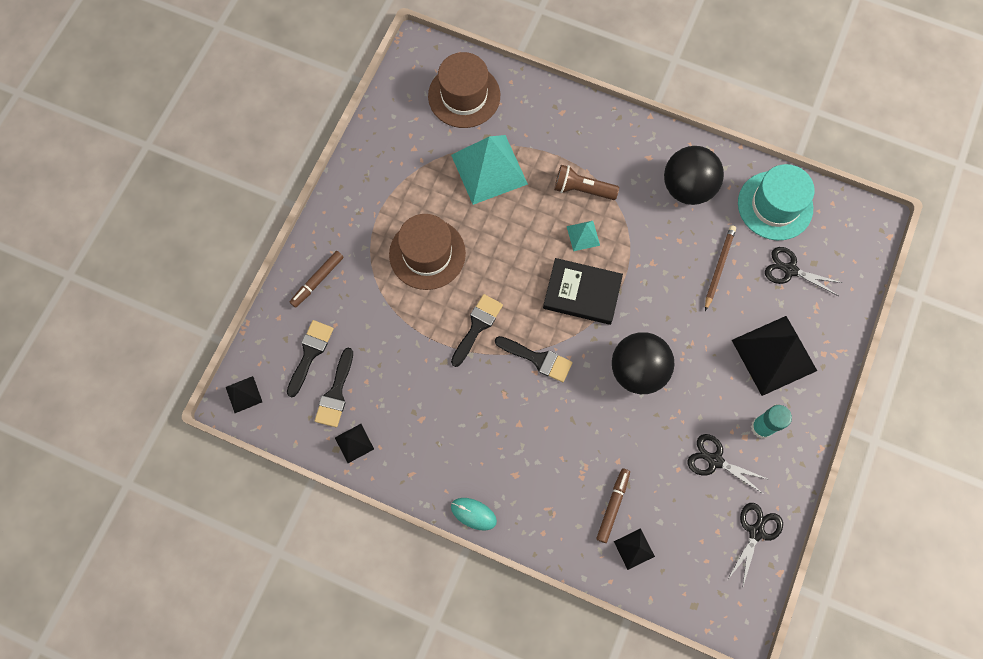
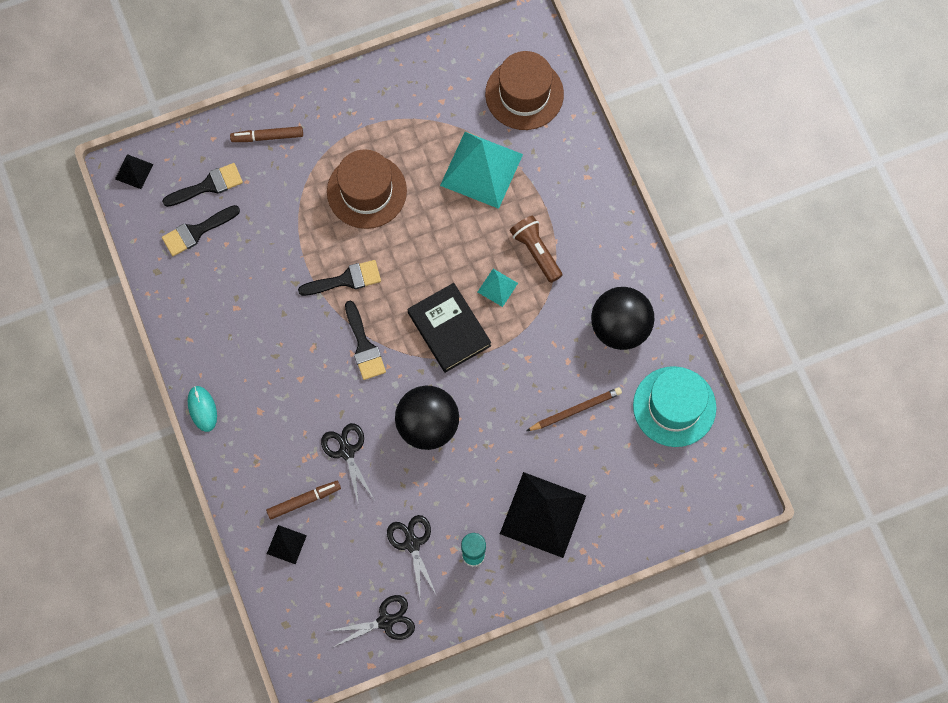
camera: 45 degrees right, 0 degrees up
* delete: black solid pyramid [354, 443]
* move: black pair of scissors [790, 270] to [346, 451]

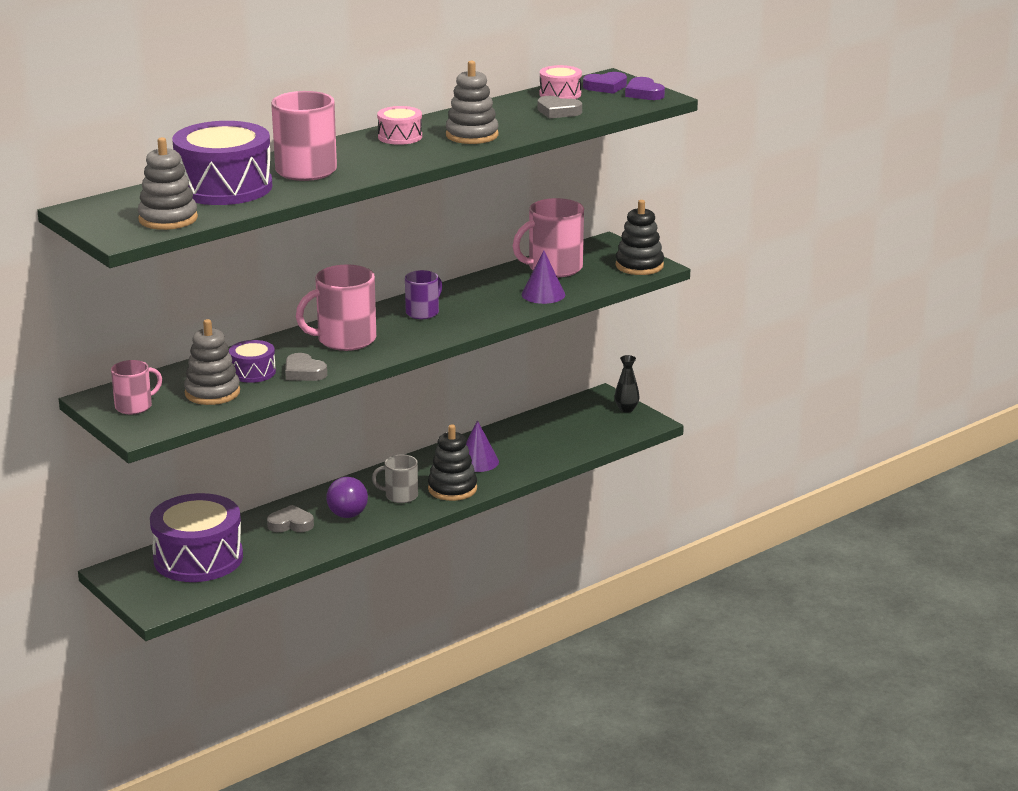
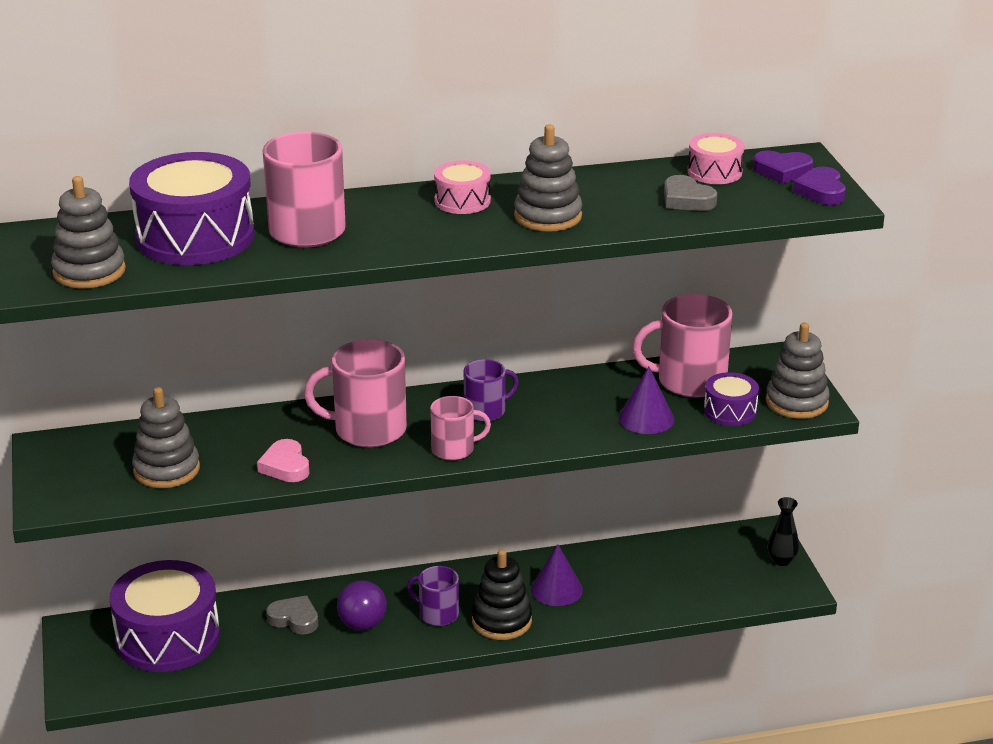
camera: 25 degrees right, 5 degrees up
* move: pink tea mug [134, 406] to [454, 449]
* move: purple drum [253, 372] to [730, 411]
* recolor: ash-grey love heart [304, 372] to pink love heart [285, 466]
* recolor: ash-grey tea mug [400, 496] to purple tea mug [437, 614]
* recolor: black stacking rings [639, 266] to ash-grey stacking rings [796, 402]

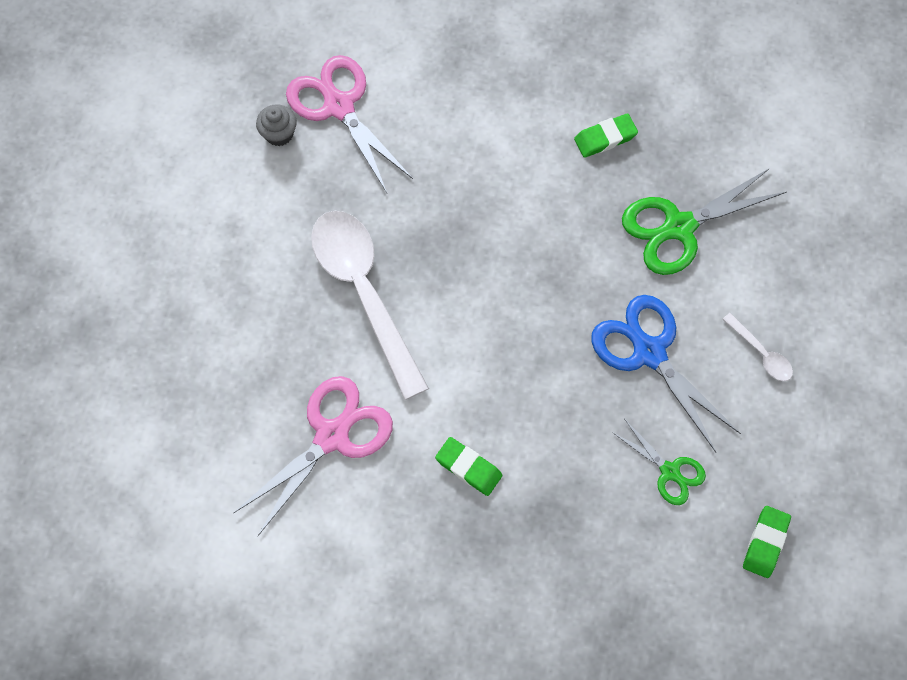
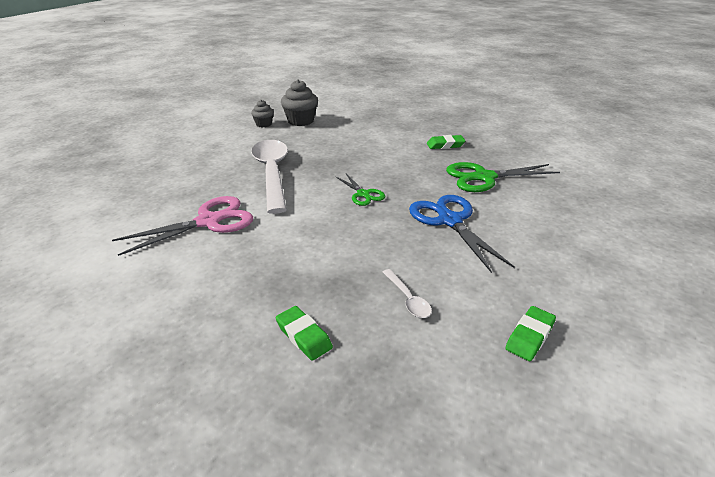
camera: 15 degrees right, 35 degrees down
* move: green gum eraser [468, 467] to [304, 336]
* move: green pair of scissors [669, 471] to [363, 194]
* move: snow-white spoon [761, 353] to [408, 299]
* replace: pink pair of scissors [339, 106] to ash-grey muffin [300, 121]

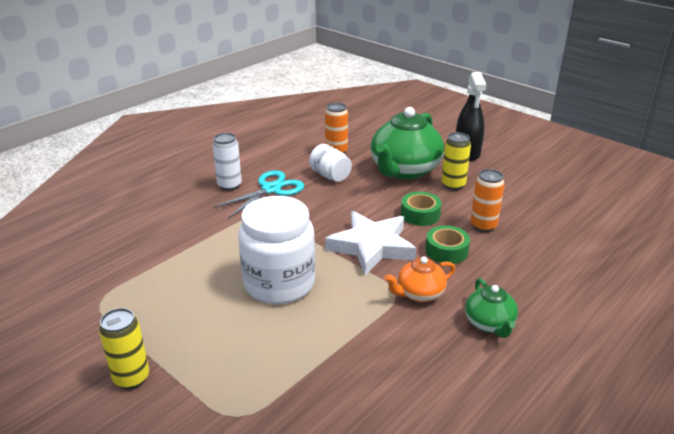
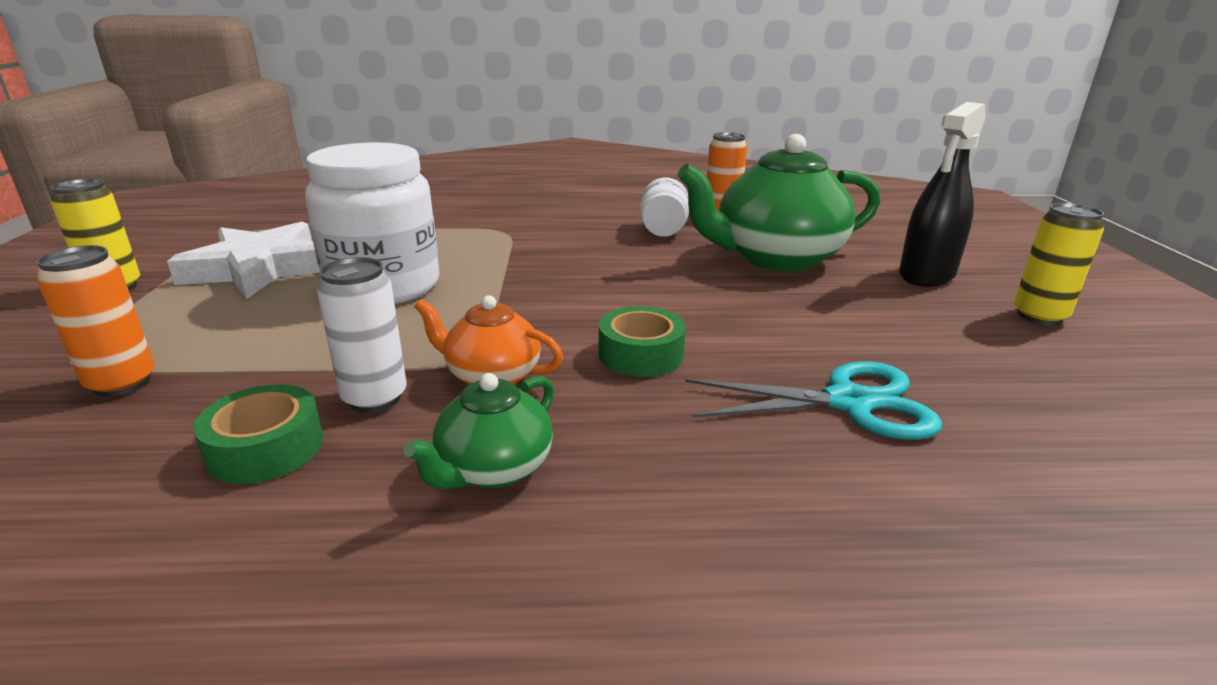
camera: 45 degrees right, 5 degrees down
* move: snow-white soda can [229, 185] to [375, 398]
* move: turquoise pair of scissors [271, 189] to [849, 403]
* move: snow-white star shape [371, 246] to [260, 269]
* move: green roll of tape [420, 214] to [266, 448]
* move: yellow soda can [453, 185] to [1039, 316]
* move: bright orange soda can [483, 226] to [122, 383]

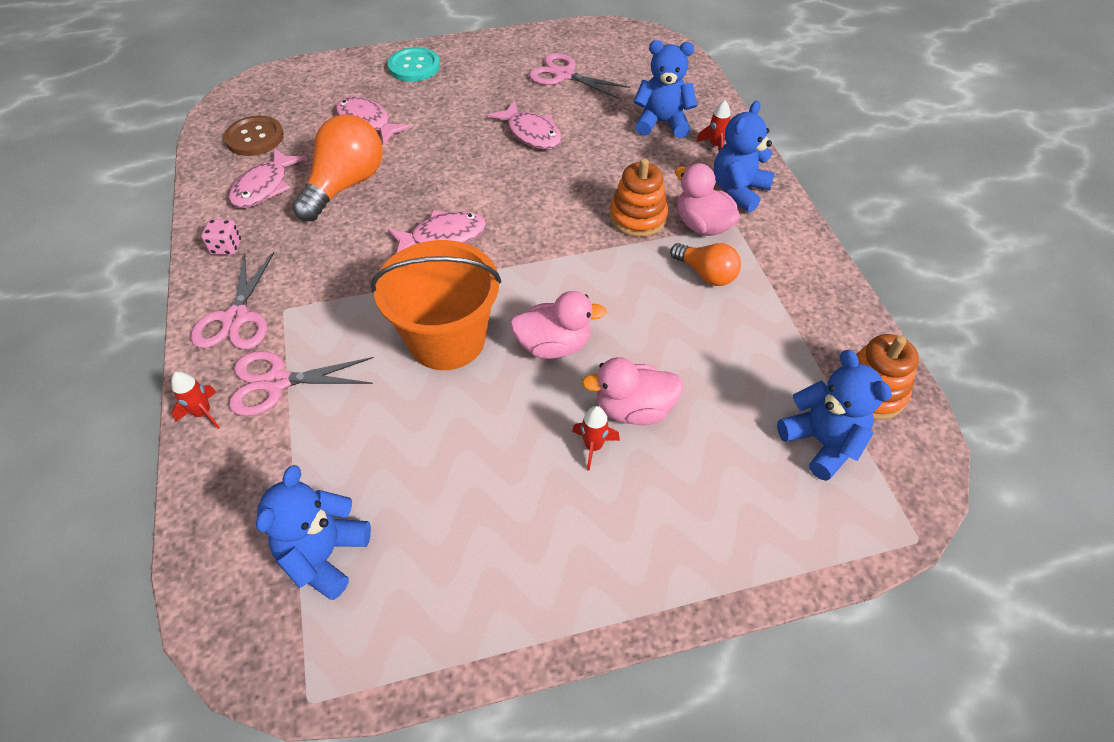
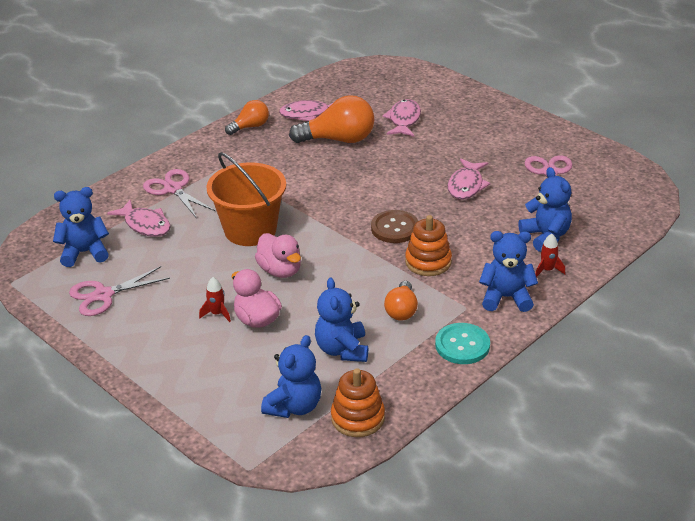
camera: 60 degrees right, 15 degrees down
* delete: scarlet toy rocket [203, 413]
* delete: pink rubber duck [702, 225]
* insert: blue stuffed bear [342, 349]
* move: pink pair of scissors [236, 318] to [103, 295]
* move: brown button [255, 138] to [395, 228]
* move: turquoise button [414, 66] to [462, 345]
* move: pink toy fish [443, 236] to [145, 225]
* replace: pink dice [226, 247] to bright orange light bulb [250, 127]

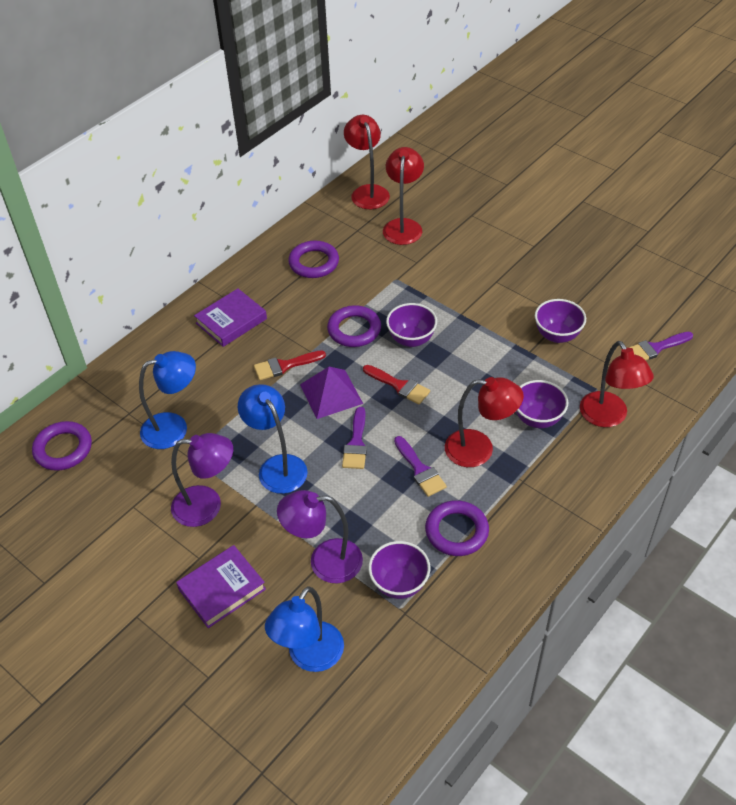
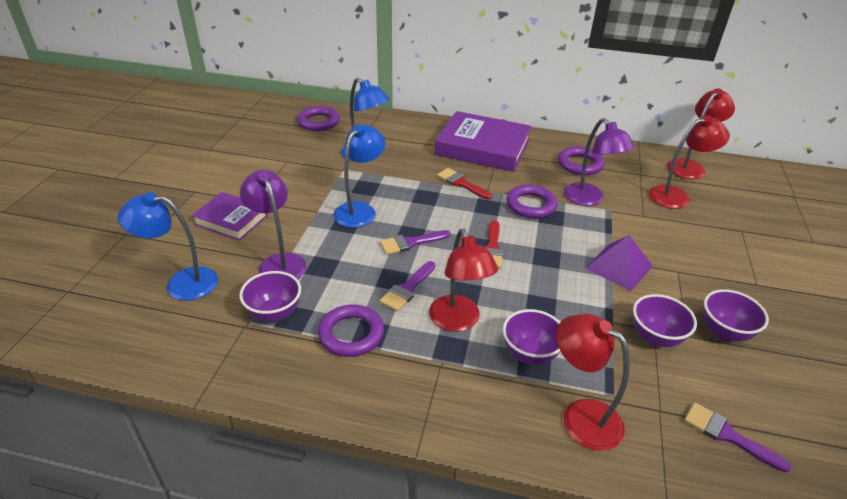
camera: 60 degrees right, 10 degrees down
* move: purple lamp [207, 506] to [589, 199]
* move: purple solid pyramid [331, 394] to [619, 267]
* move: purple deep dish [411, 339] to [724, 332]
* rotate: scarlet lamp [608, 417] = [581, 416] 90 degrees clockwise
* resize: purple book [231, 321] = [483, 147] x1.73

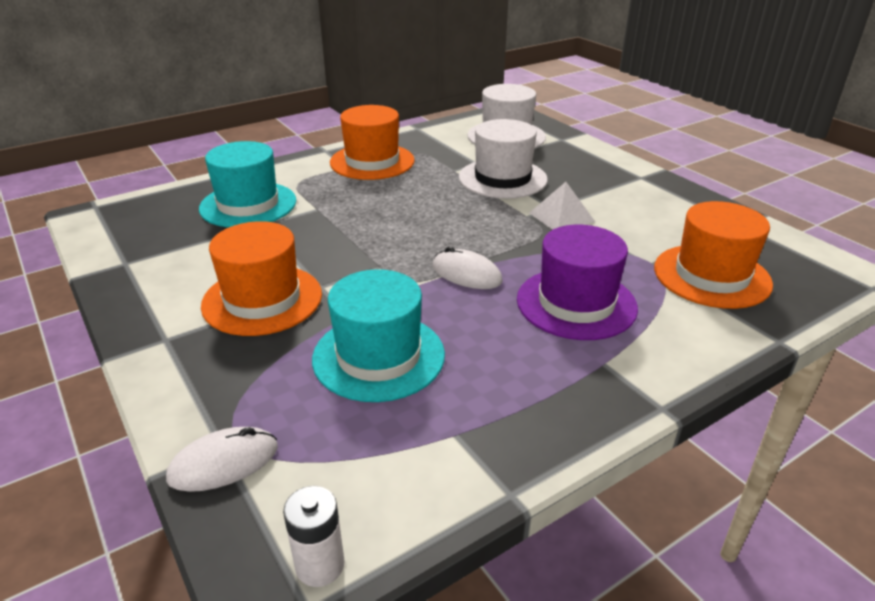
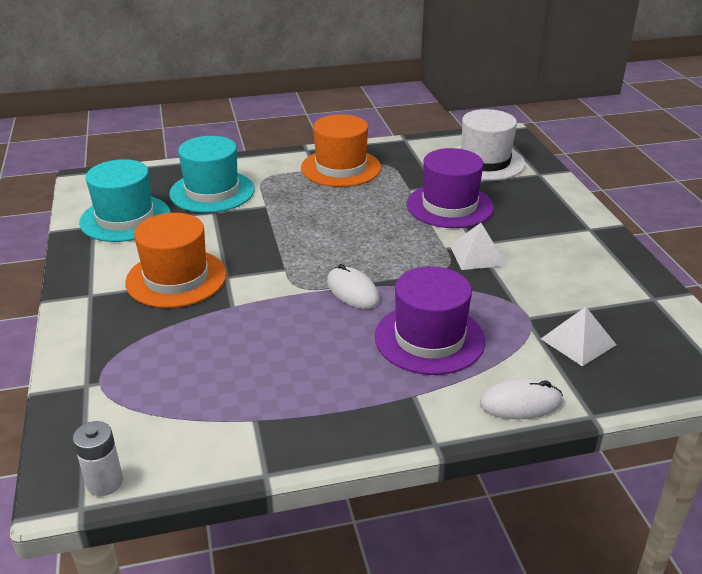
camera: 20 degrees right, 0 degrees up
* move: snow-white PC mouse [224, 463] to [520, 403]
* move: turquoise tall hat [378, 356] to [125, 218]
* replace: bright orange tall hat [711, 276] to snow-white solid pyramid [578, 341]
* recolor: snow-white tall hat [502, 178] to purple tall hat [449, 206]

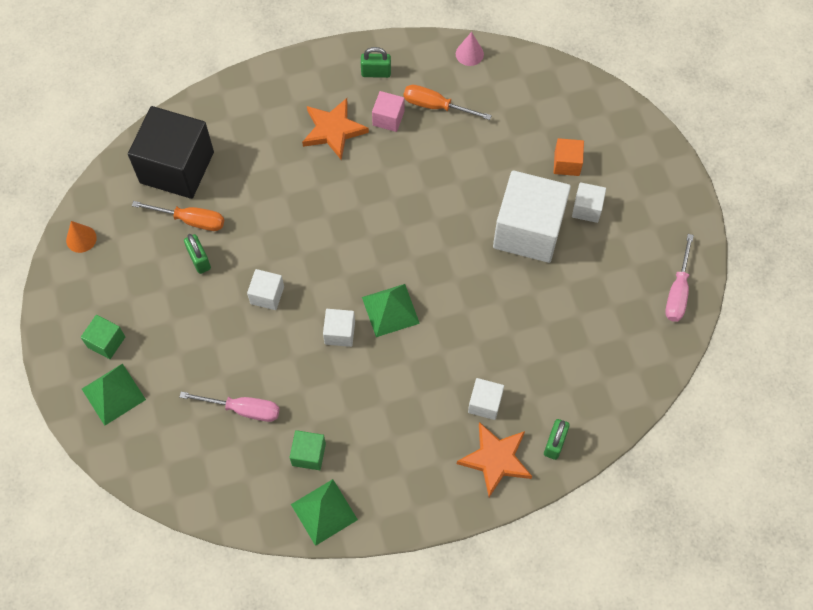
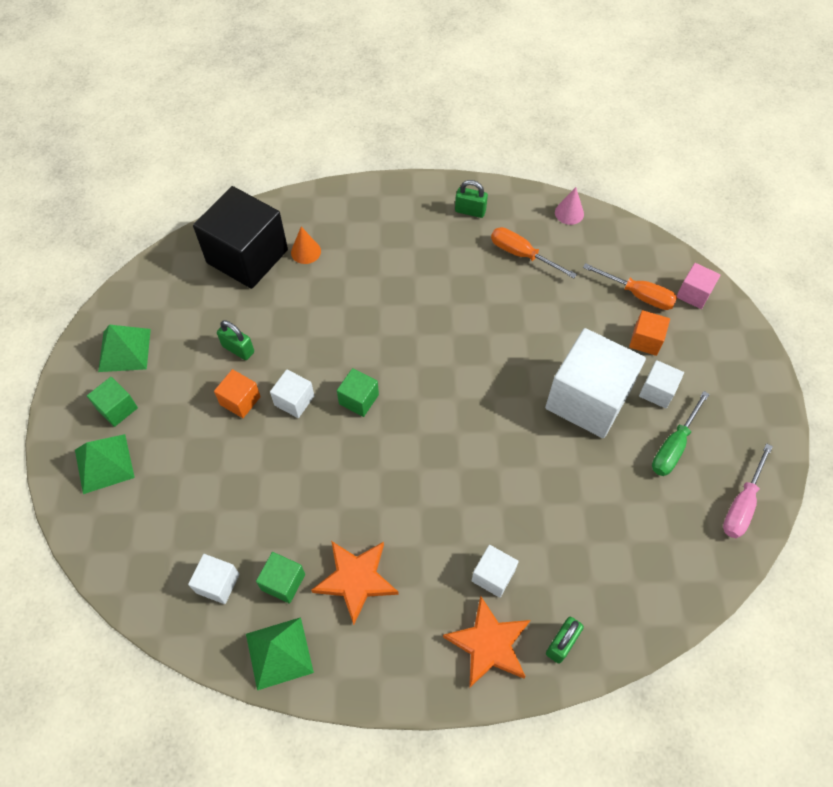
camera: 15 degrees right, 5 degrees down
* delete: pink screwdriver [243, 409]
* insert: bright orange solid cube [240, 400]
* insert: green solid cube [359, 399]
* insert: green screwdriver [673, 446]
* move: bright orange cone shape [81, 239] to [306, 251]
* move: bright orange screwdriver [190, 220] to [638, 295]
* move: bright orange star shape [333, 130] to [356, 580]
* move: snow-white solid cube [339, 333] to [218, 583]
* move: green solid pyramid [390, 310] to [124, 350]
* move: pink solid cube [388, 118] to [693, 294]
* rotate: green padlock [199, 260] = [238, 349] 45 degrees counterclockwise

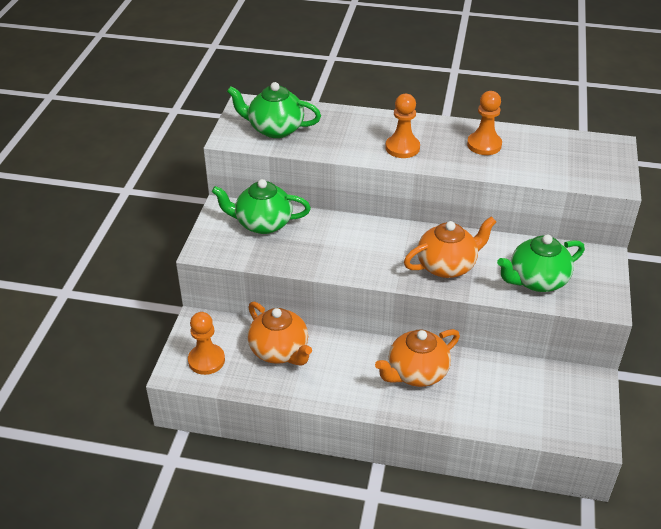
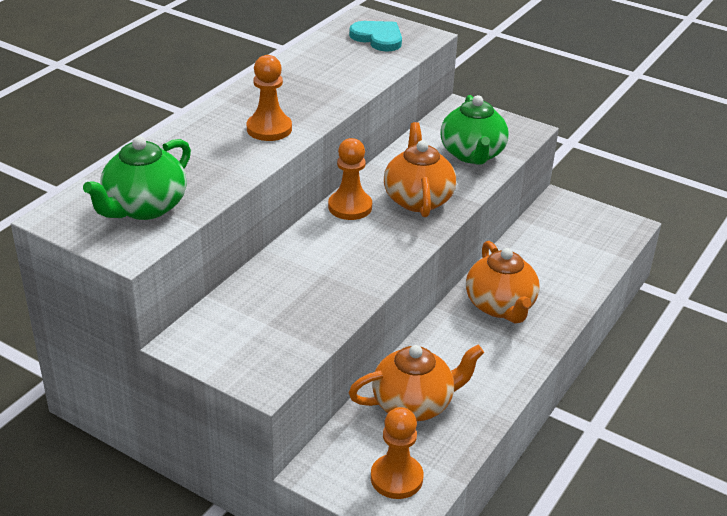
camera: 70 degrees left, 5 degrees down
* delete: green china teapot [263, 223]
* insert: turquoise love heart [378, 38]
* move: bright orange chess pawn [484, 145] to [350, 207]

